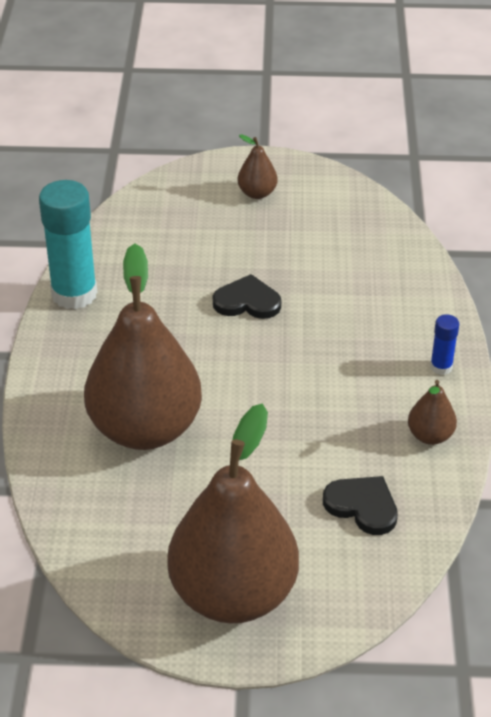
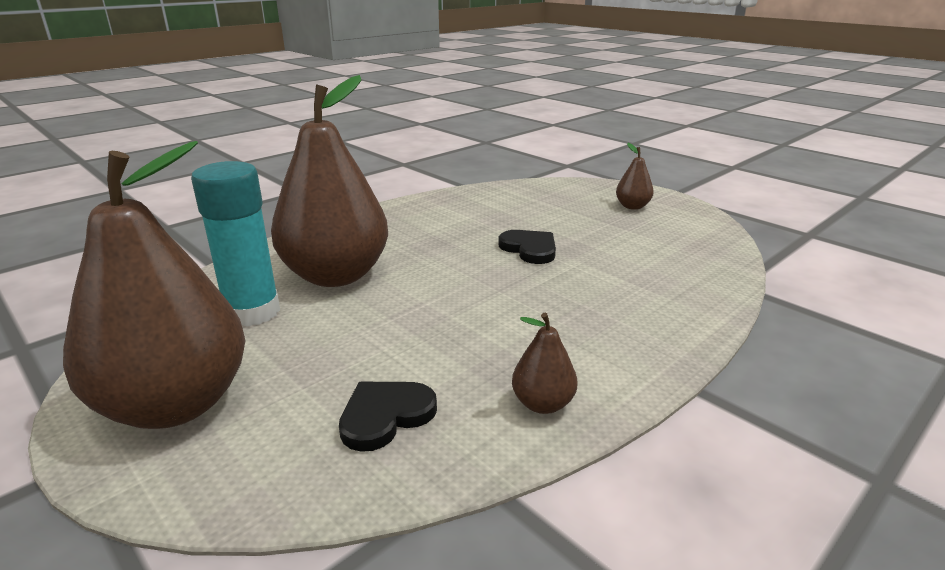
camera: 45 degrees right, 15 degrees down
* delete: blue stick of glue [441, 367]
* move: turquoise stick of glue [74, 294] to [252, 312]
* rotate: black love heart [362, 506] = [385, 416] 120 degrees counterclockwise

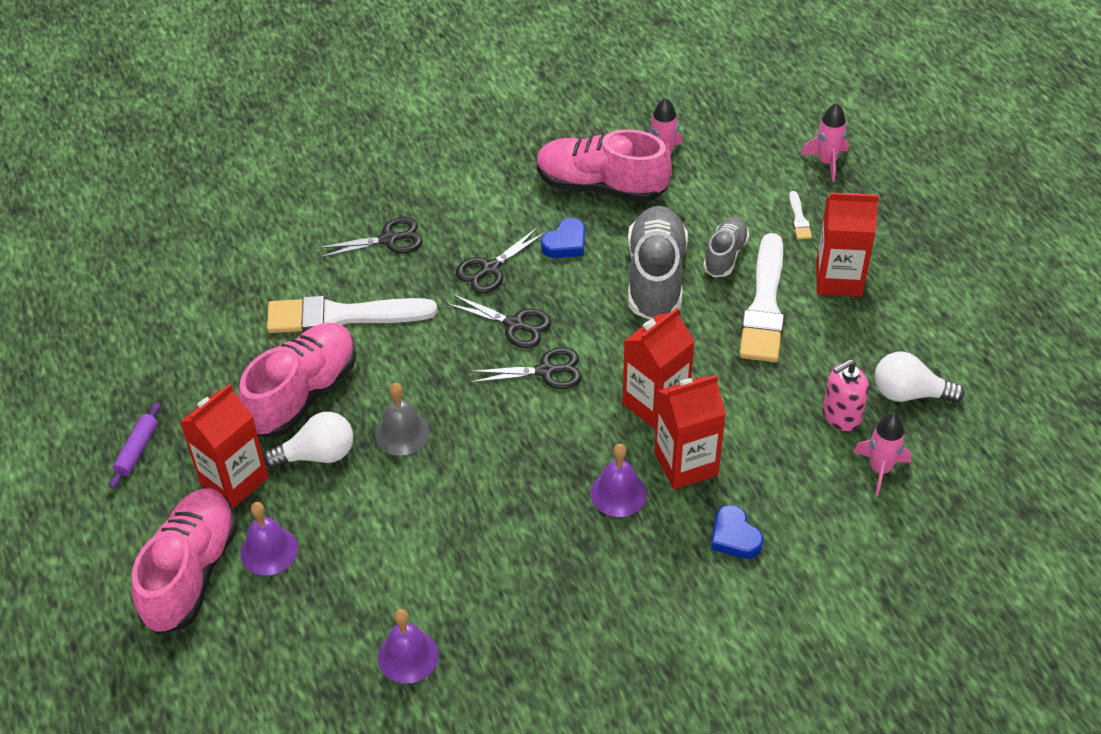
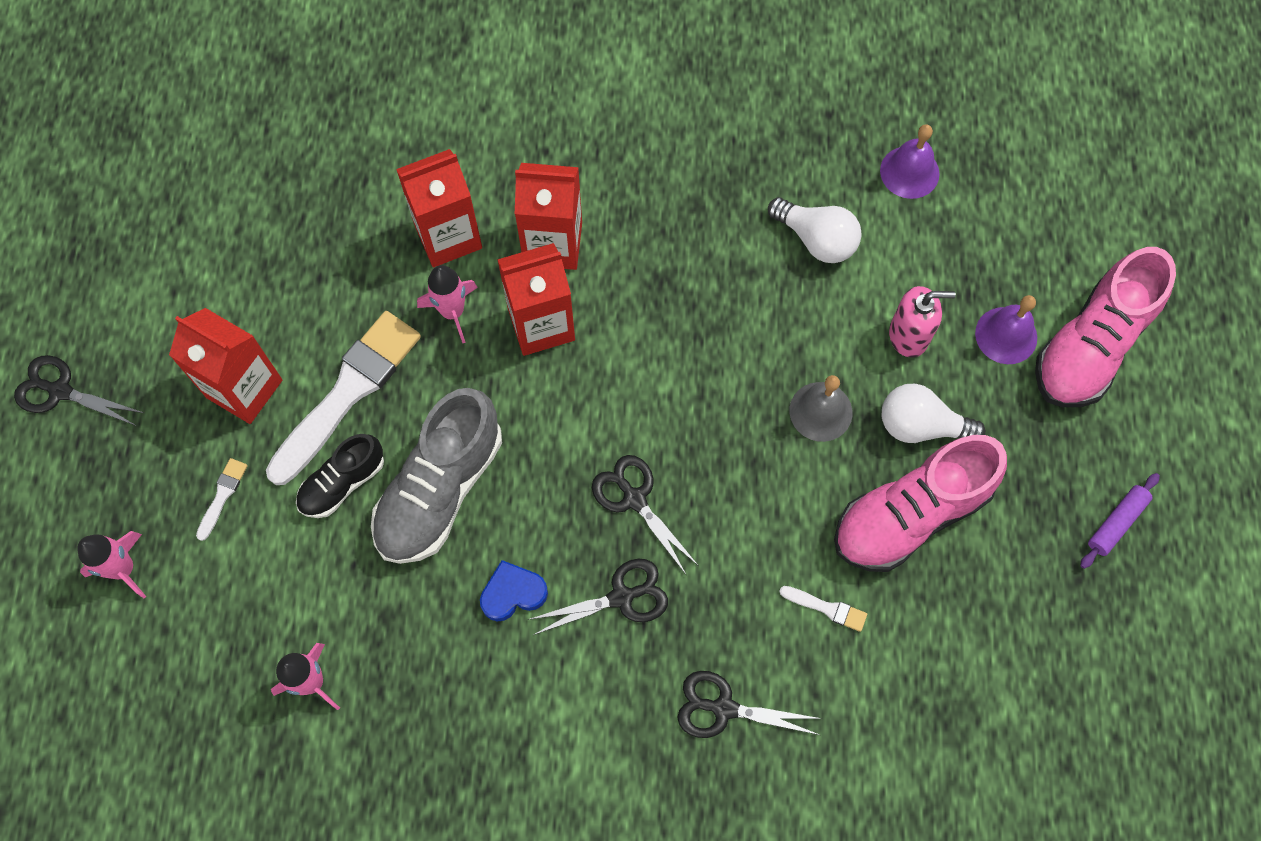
camera: 155 degrees left, 20 degrees up
* delete: pink sneaker [601, 186]
* delete: purple bell [618, 493]
* delete: blue love heart [734, 537]
* move: scarlet milk carton [234, 480] to [448, 236]
* move: black pair of scissors [546, 371] to [60, 391]
* move: pink soap dispenser [841, 416] to [909, 335]
* move: pink toy rocket [880, 469] to [452, 311]
* move: snow-white light bulb [909, 393] to [816, 239]
* recolor: ash-grey sneaker [725, 255] to black sneaker [342, 483]
* resize: snow-white paintbrush [342, 316] = [827, 608] x0.41

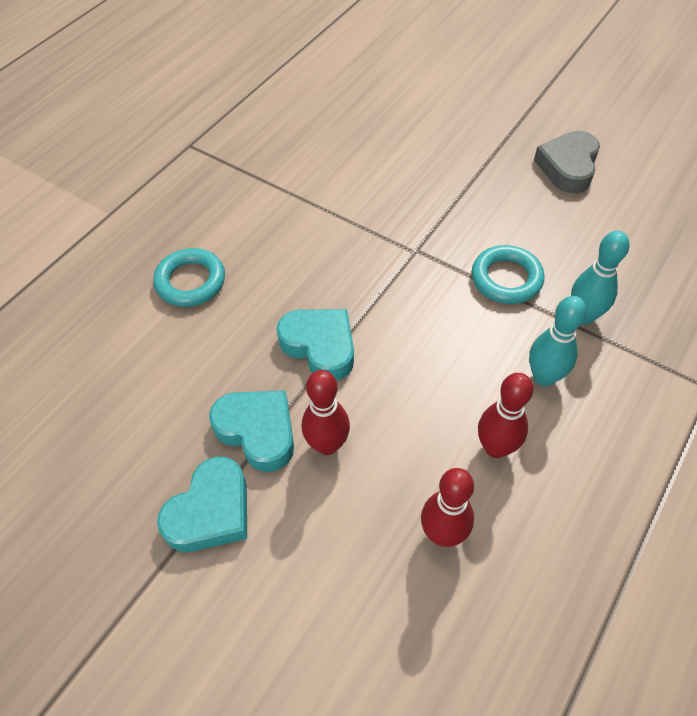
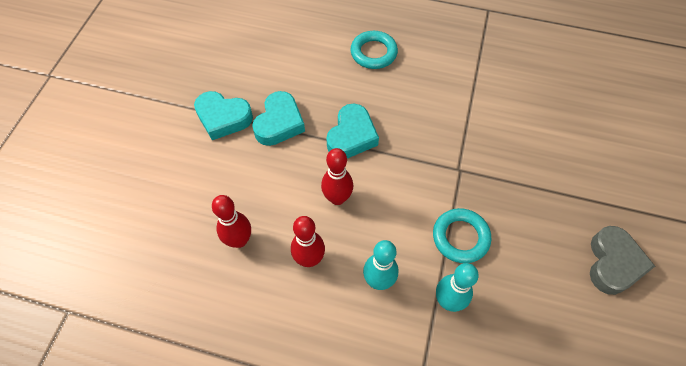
camera: 70 degrees right, 5 degrees up
* move: scarlet skittle [327, 445] to [337, 198]
* rotate: ash-grey love heart [568, 167] = [613, 263] 105 degrees clockwise

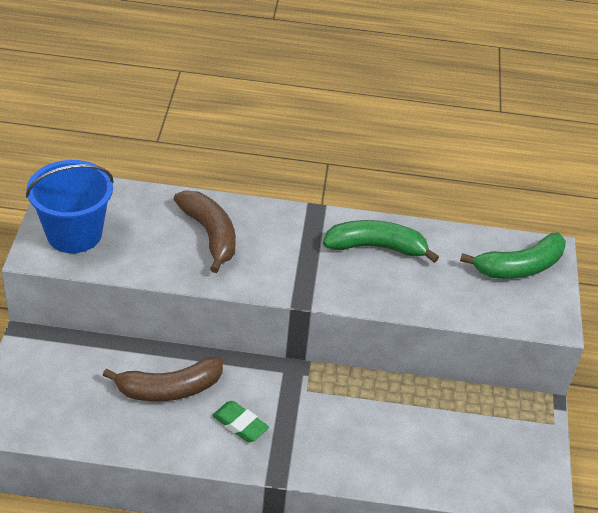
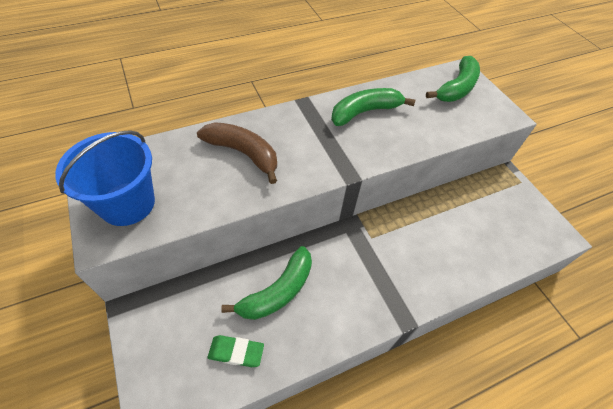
camera: 30 degrees left, 10 degrees up
* move: green gum eraser [240, 424] to [236, 352]
* recolor: brown toy banana [170, 389] to green toy banana [278, 291]

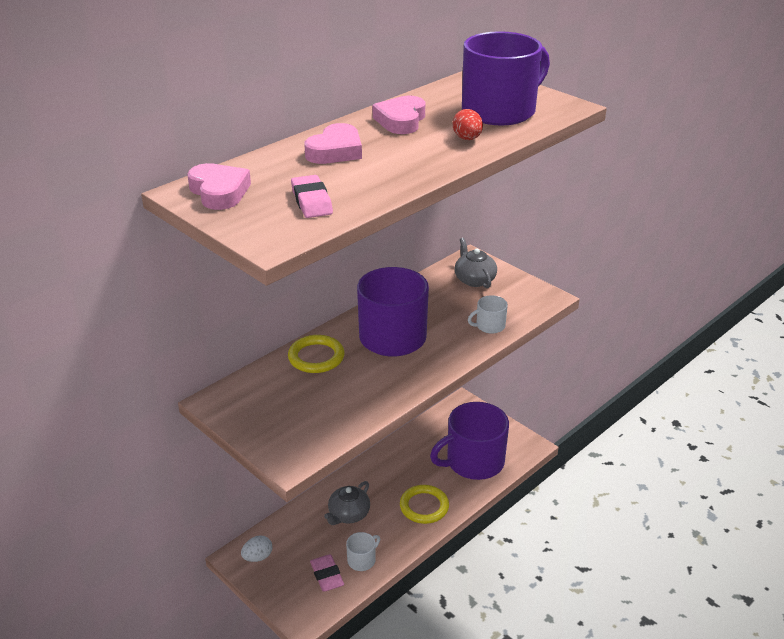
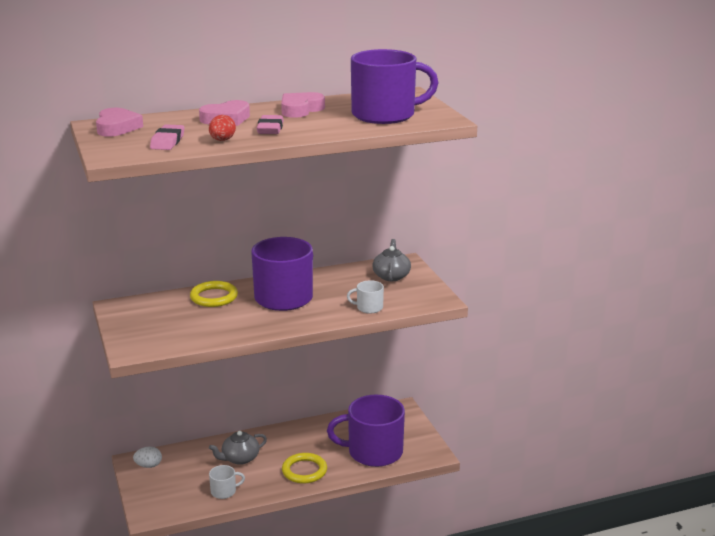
camera: 25 degrees right, 10 degrees down
* move: pink gum eraser [327, 575] to [270, 129]
* move: scarlet egg shape [467, 139] to [222, 140]

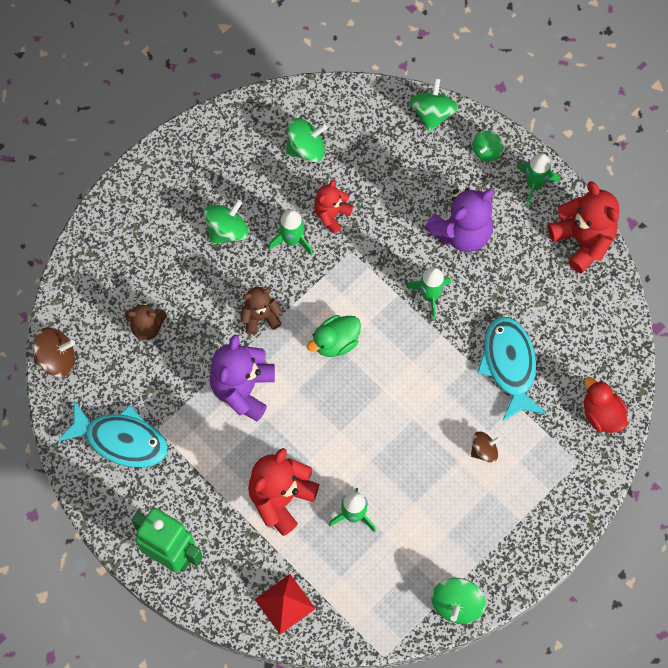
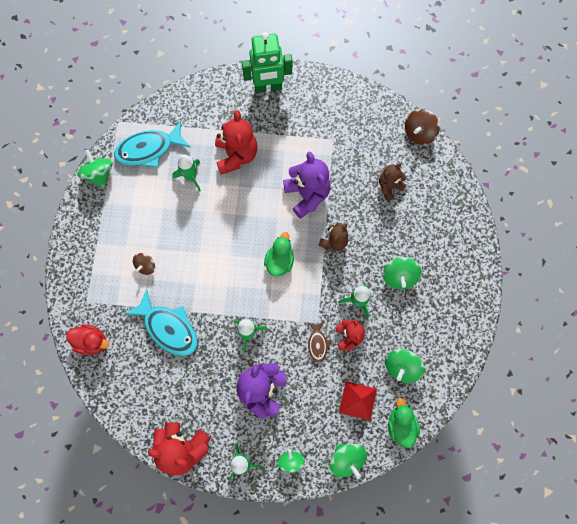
camera: 140 degrees right, 5 degrees up
* insert: brown toy fish [317, 344]
* insert: green rubber duck [401, 425]
* move: turquoise toy fish [121, 440] to [149, 149]
* move: scarlet solid pyramid [285, 603] to [358, 400]

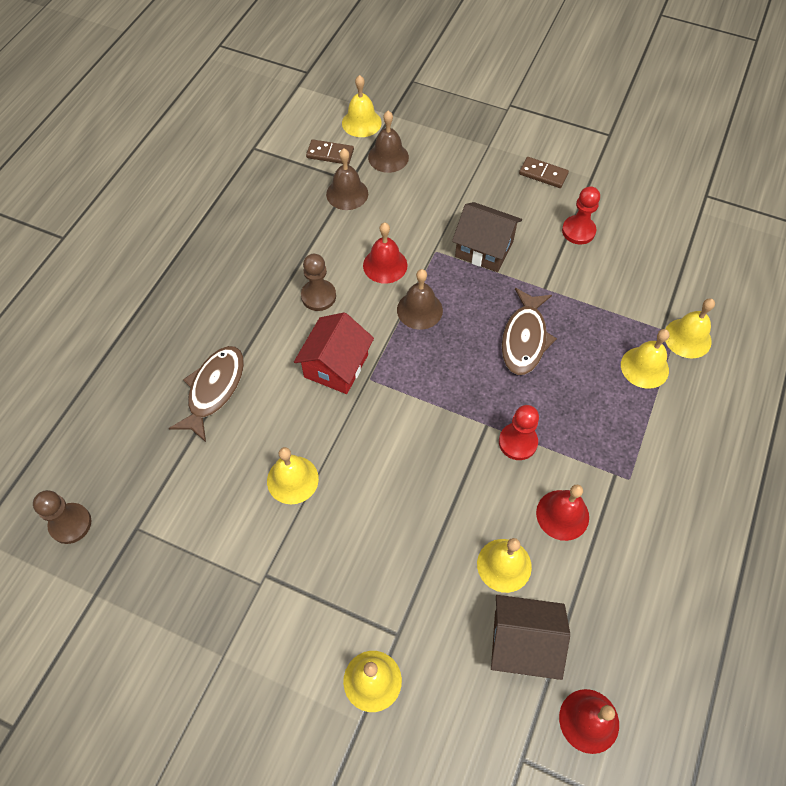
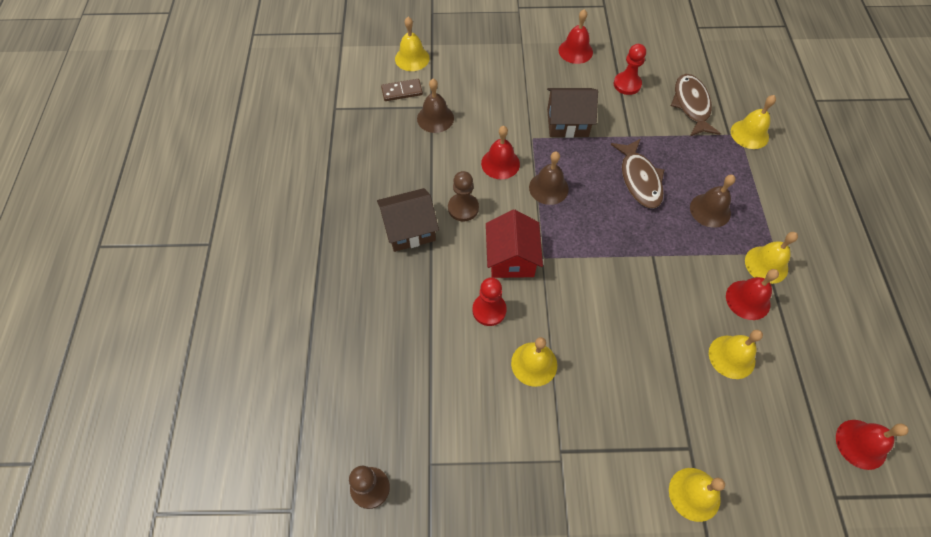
camera: 25 degrees left, 0 degrees up
* move: brown toy fish [214, 390] to [691, 105]
* move: brown bell [388, 157] to [710, 210]
* move: brown cottage [522, 643] to [409, 229]
* move: scarlet chess pawn [517, 442] to [489, 310]
* move: yellow bell [644, 367] to [766, 264]
* replace: brown domino [543, 174] to scarlet bell [575, 51]

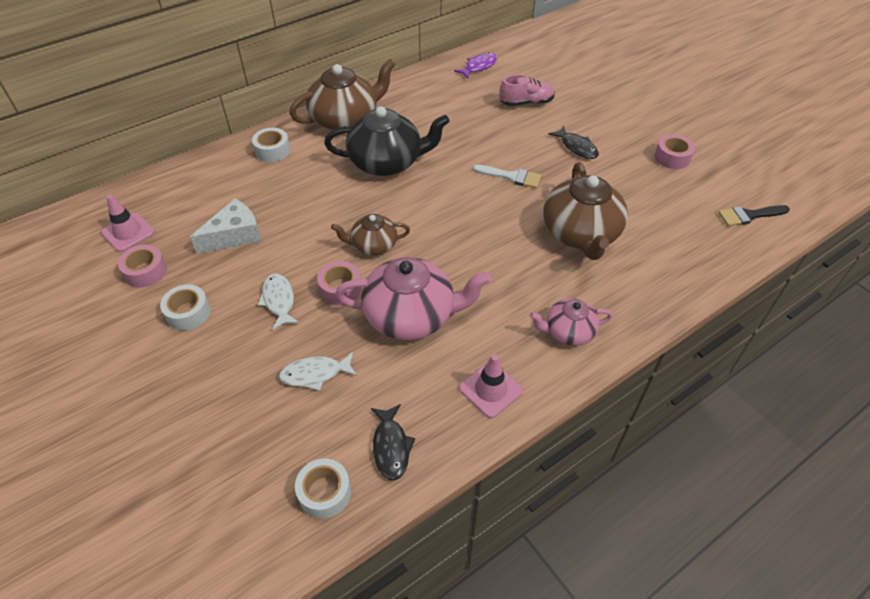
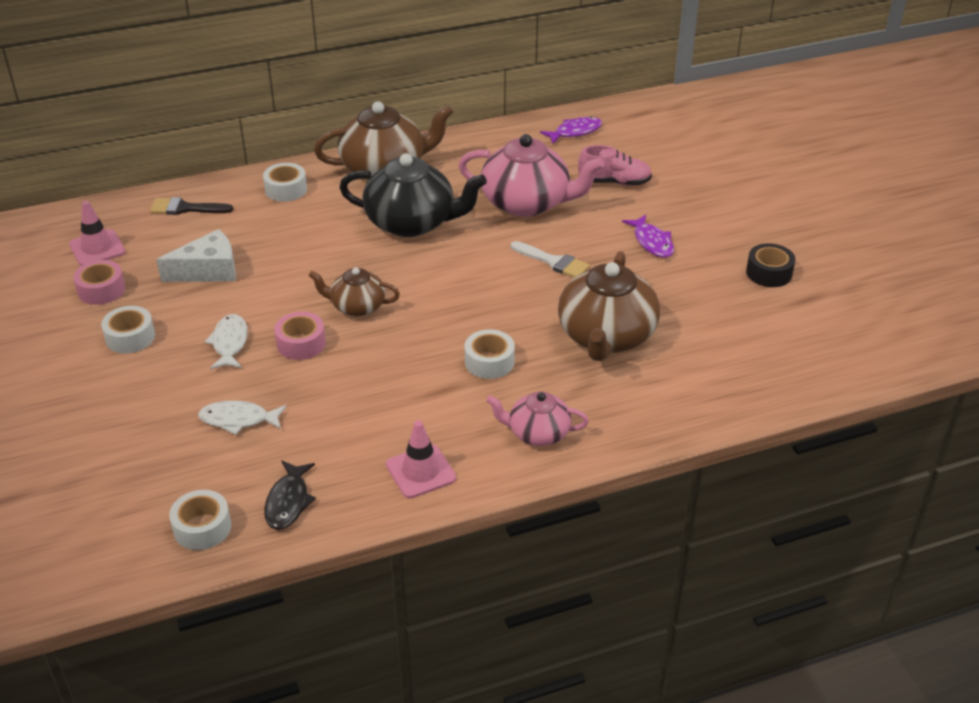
camera: 15 degrees right, 10 degrees down
* insert: snow-white roll of tape [489, 362]
* move: pink china teapot [411, 316] to [527, 203]
* move: black paintbrush [749, 215] to [185, 208]
* recolor: black toy fish [577, 147] to purple toy fish [652, 242]
* recolor: pink roll of tape [672, 157] to black roll of tape [769, 273]

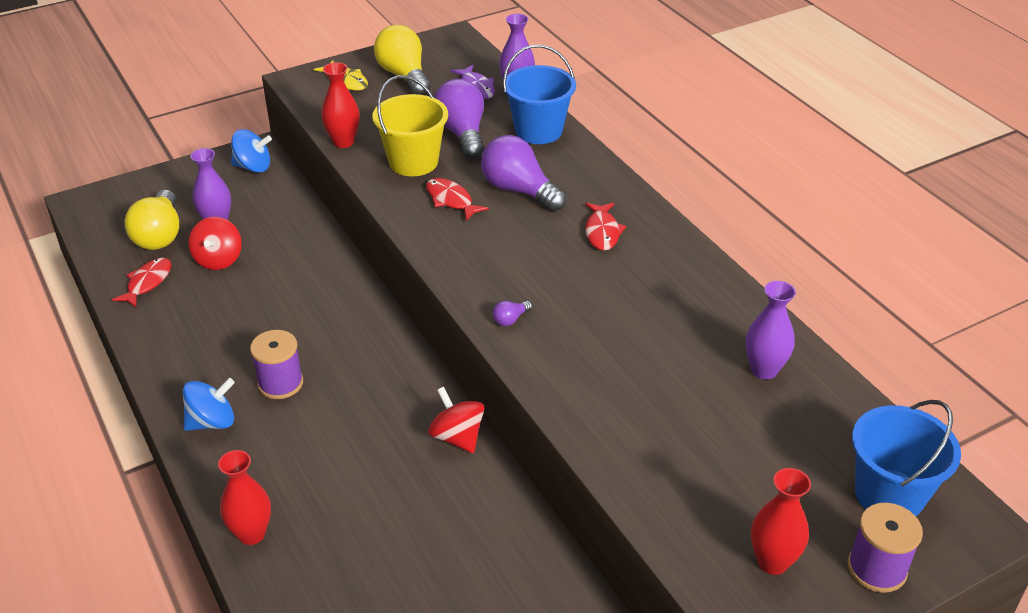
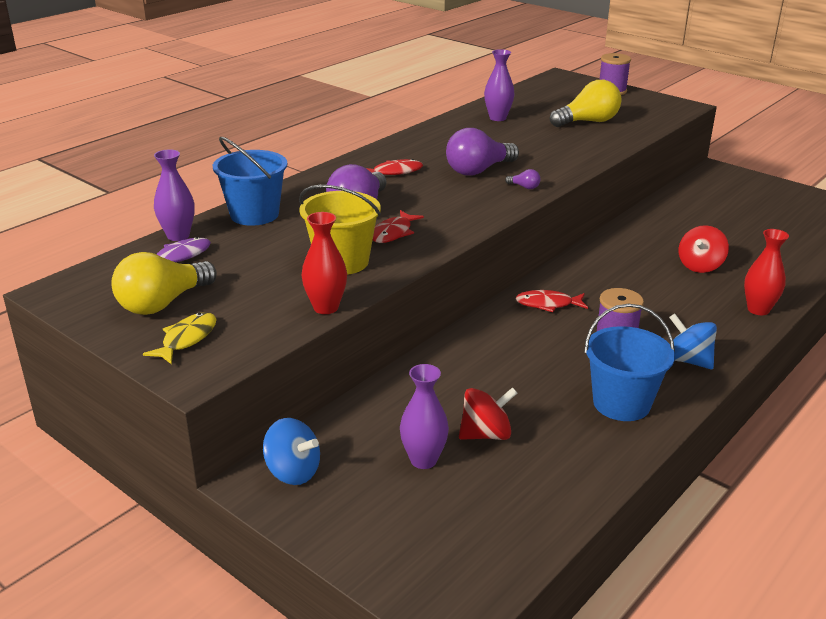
camera: 110 degrees left, 10 degrees down
* delete: scarlet flower vase [772, 562]
* move: scarlet toy fish [147, 283] to [547, 304]
* move: yellow light bulb [159, 235] to [588, 122]
* move: scarlet toy top [457, 437] to [700, 266]
* move: purple light bulb [462, 133] to [478, 170]
* move: blue pail [889, 495] to [621, 403]
* rotate: blue toy top [253, 167] = [293, 472] 135 degrees clockwise

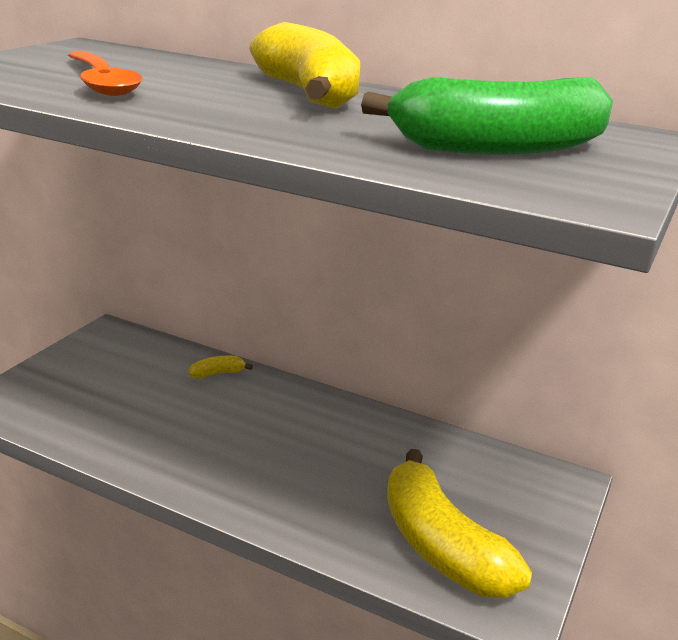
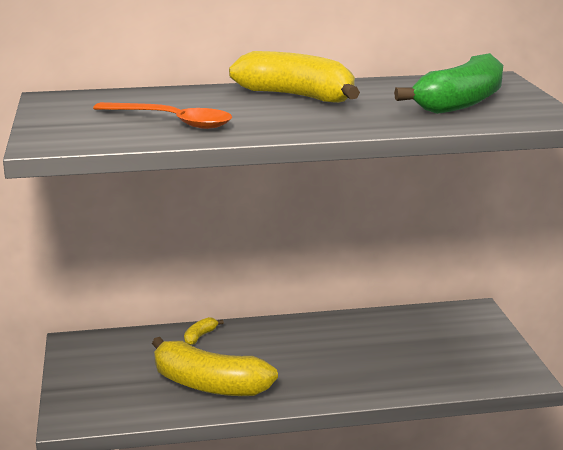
camera: 35 degrees left, 5 degrees down
* move: yellow toy banana [441, 546] to [209, 385]

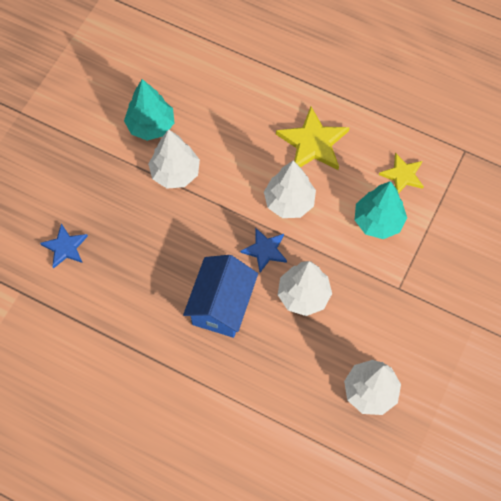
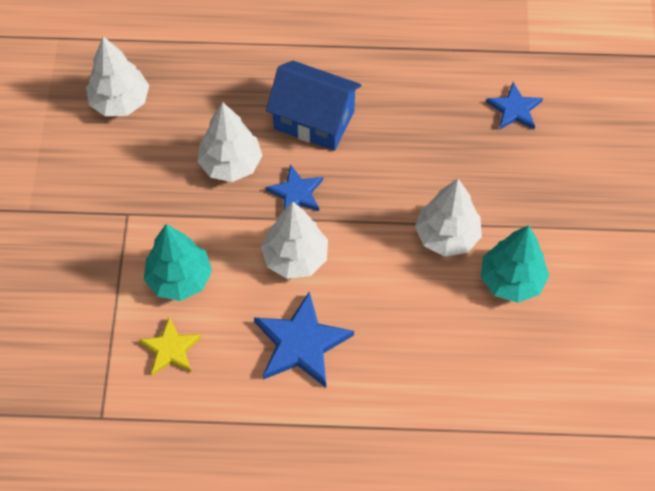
camera: 155 degrees right, 5 degrees down
* recolor: yellow star shape [313, 143] to blue star shape [301, 343]
* rotate: blue cottage [222, 305] = [314, 120] 60 degrees counterclockwise

